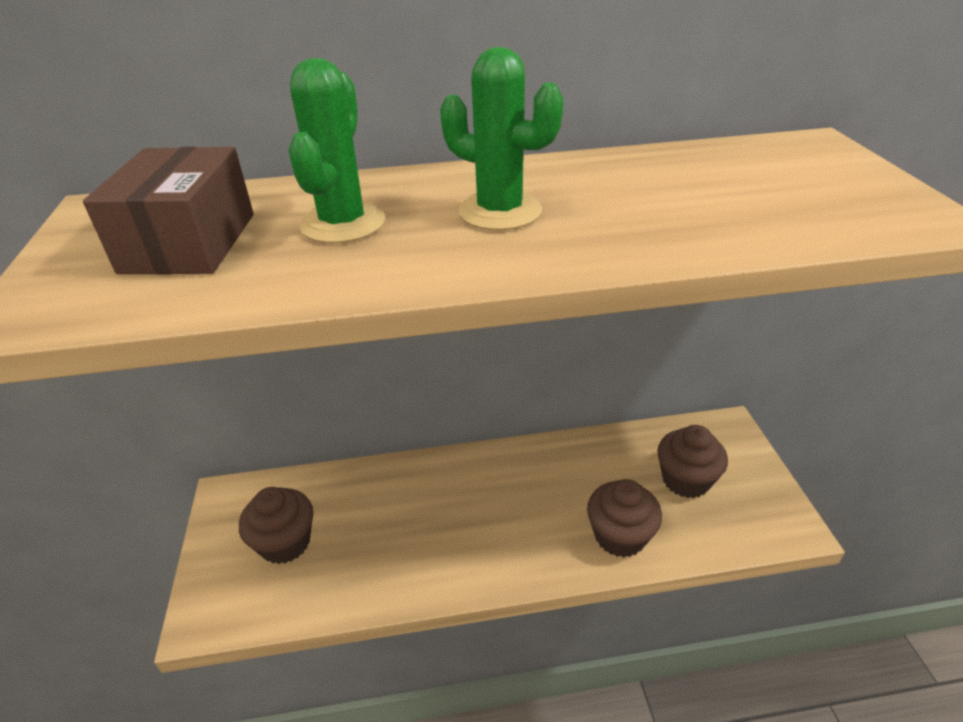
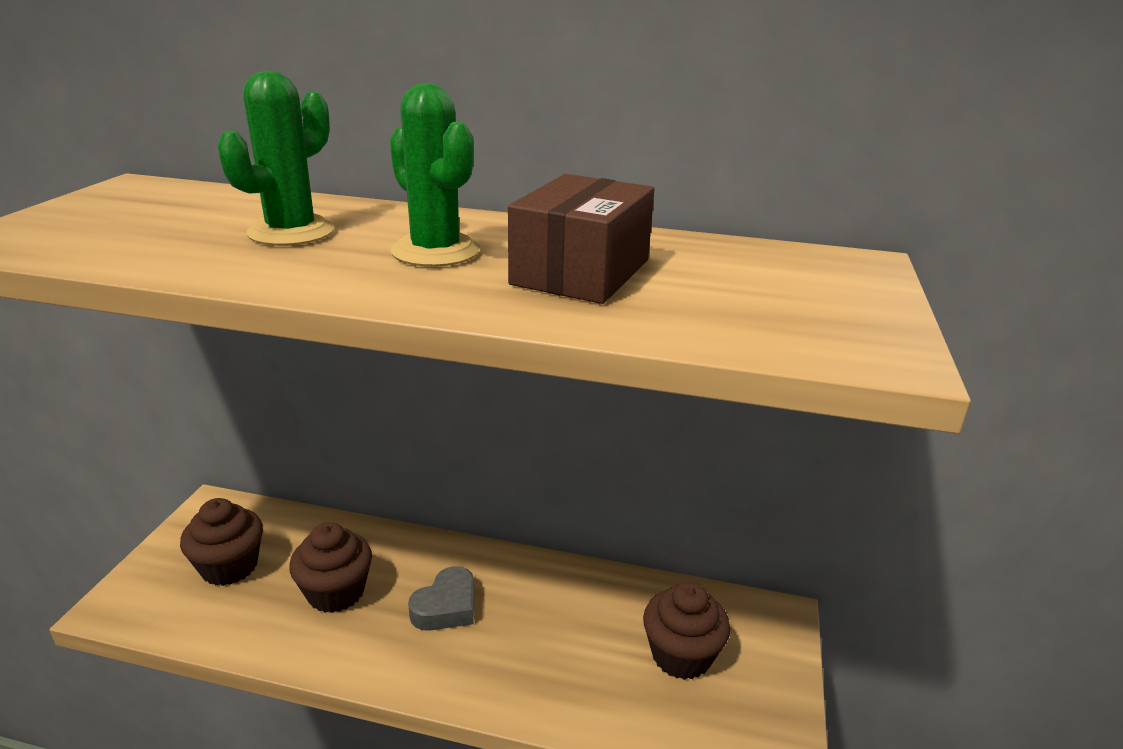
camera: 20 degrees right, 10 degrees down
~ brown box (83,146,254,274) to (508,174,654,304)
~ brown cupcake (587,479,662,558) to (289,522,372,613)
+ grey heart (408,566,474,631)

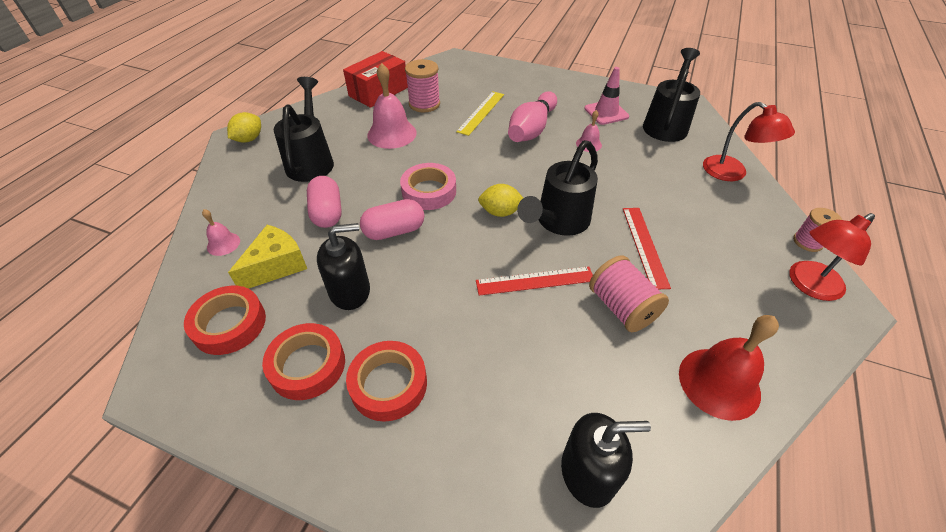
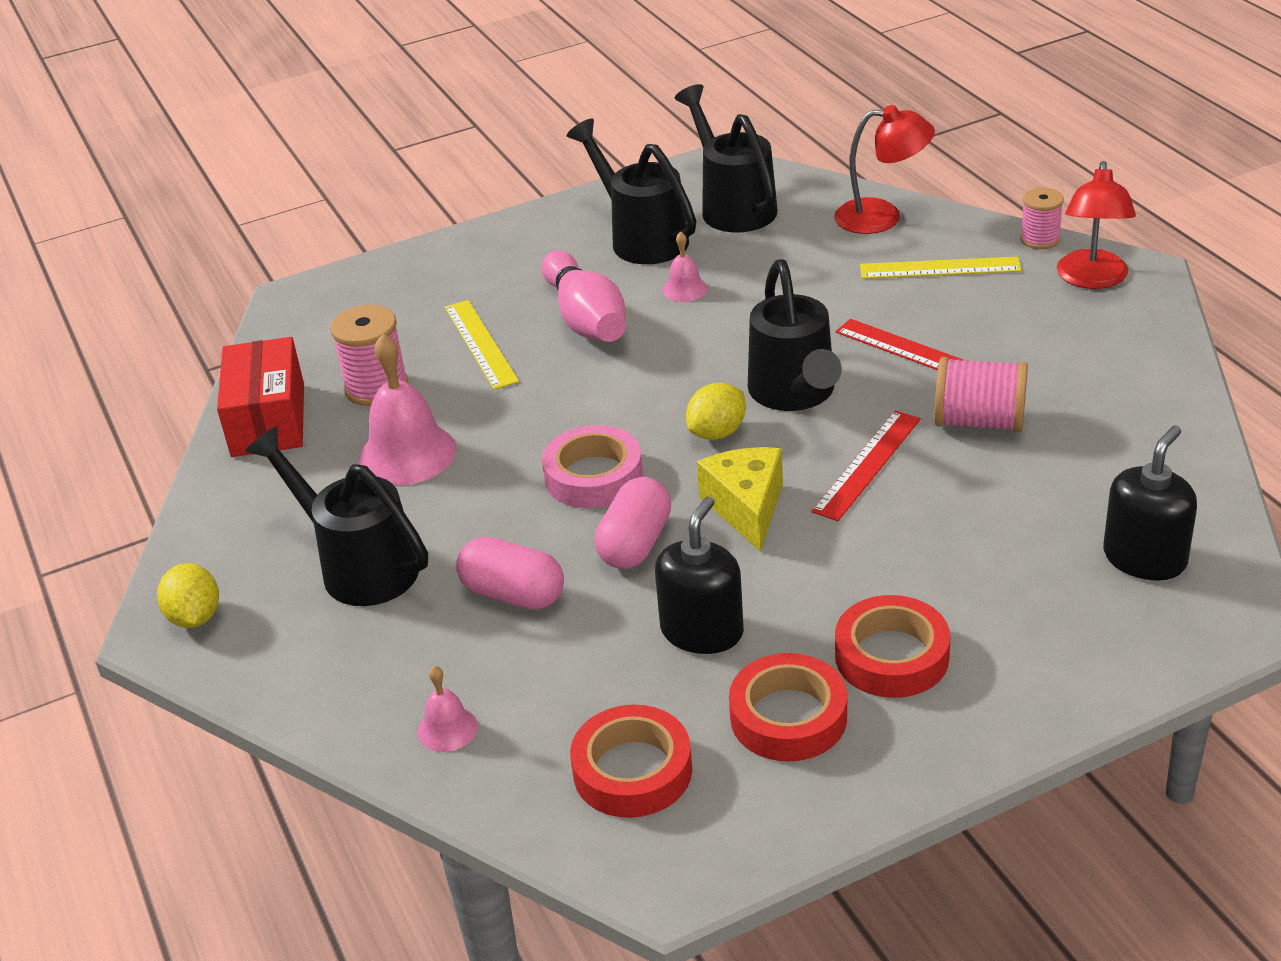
camera: 45 degrees left, 10 degrees down
~ yellow cheese (228,225,307,289) to (697,447,783,552)
~ pink traffic cone (584,67,629,125) to black watering can (566,119,696,264)
- red bell (679,315,779,421)
+ yellow ruler (860,256,1022,279)

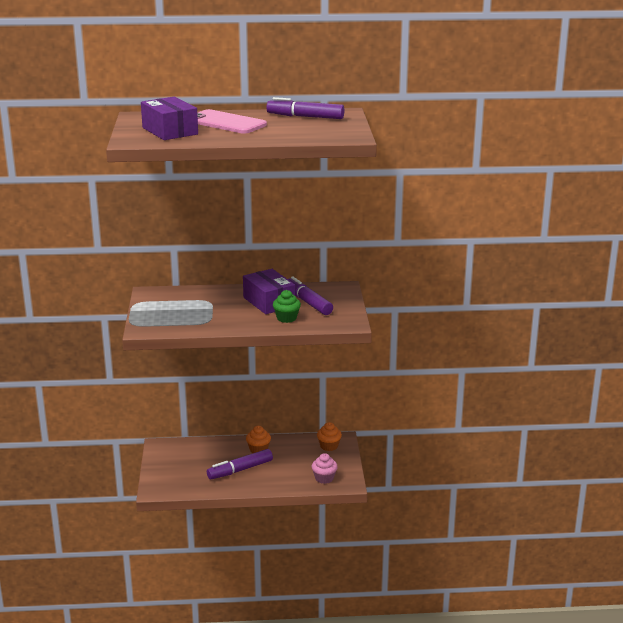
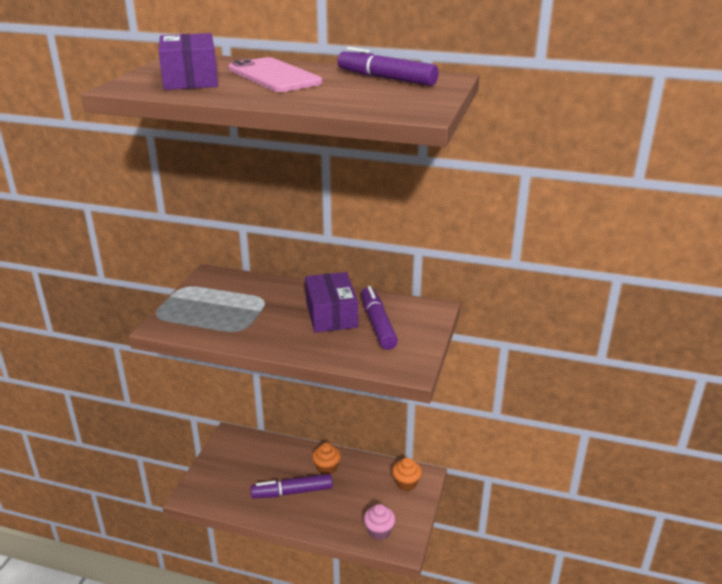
camera: 20 degrees right, 5 degrees up
- green cupcake (273,290,301,323)

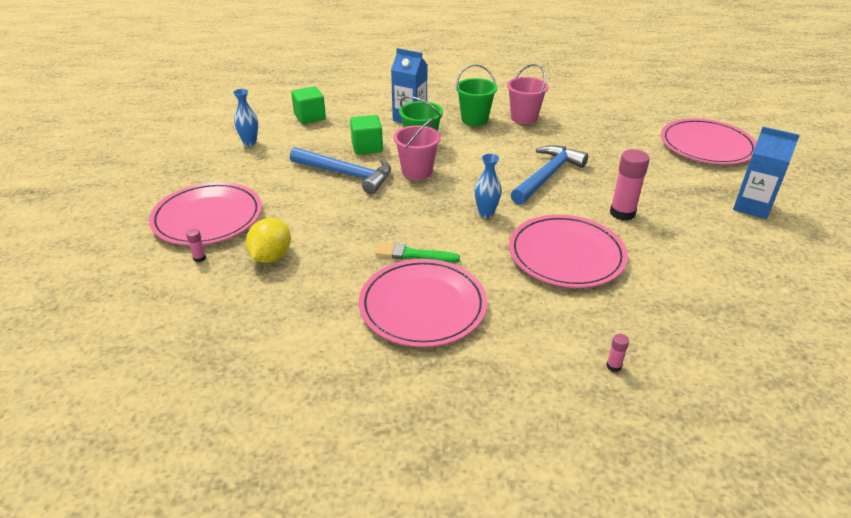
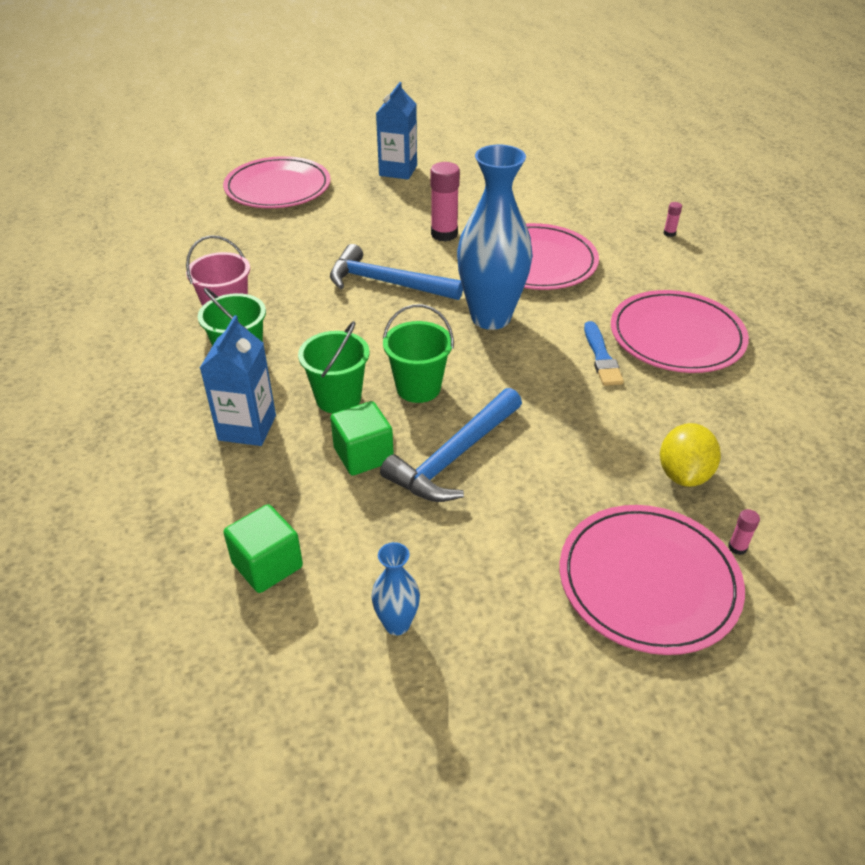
camera: 105 degrees left, 5 degrees up
~ yellow lemon (246,218,291,263) = (660,423,721,487) 75 degrees counterclockwise
~ blue hammer (290,147,391,194) = (380,388,522,502) 150 degrees counterclockwise
~ green brush (375,243,460,263) to blue brush (584,321,624,386)
~ pink bucket (393,118,441,180) to green bucket (383,304,454,403)
~ blue vase (475,154,502,218) = (457,145,533,330) x2.20

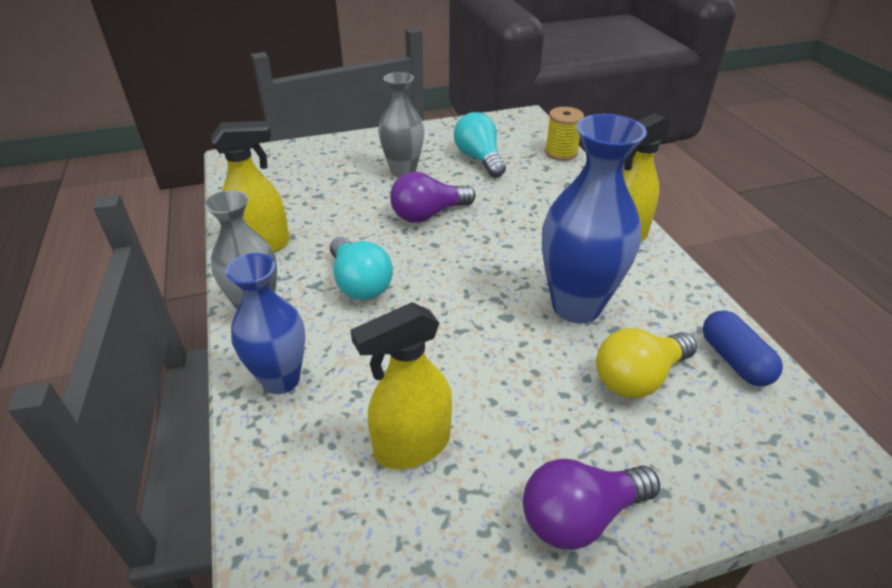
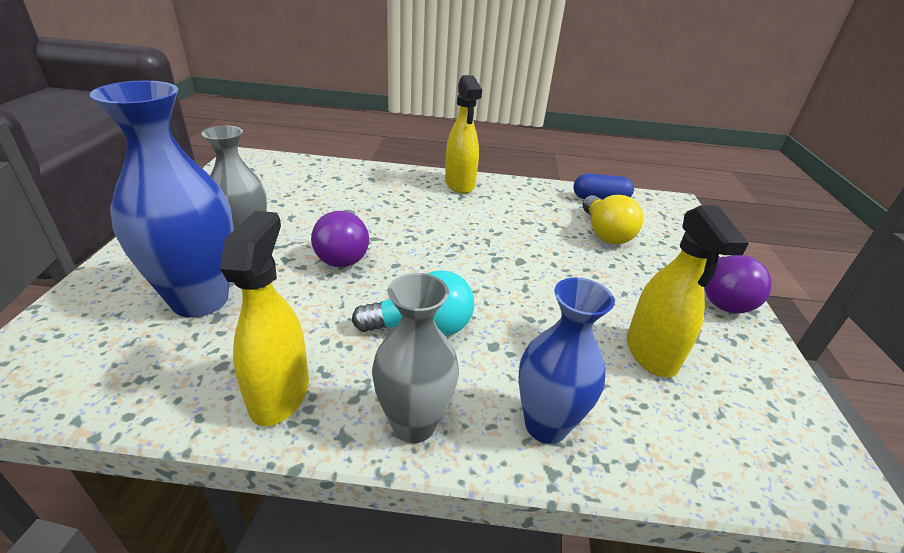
camera: 70 degrees left, 5 degrees down
- turquoise light bulb (454,112,506,178)
~ blue vase (542,114,647,323) to (89,80,234,318)
- yellow spool (545,107,584,161)

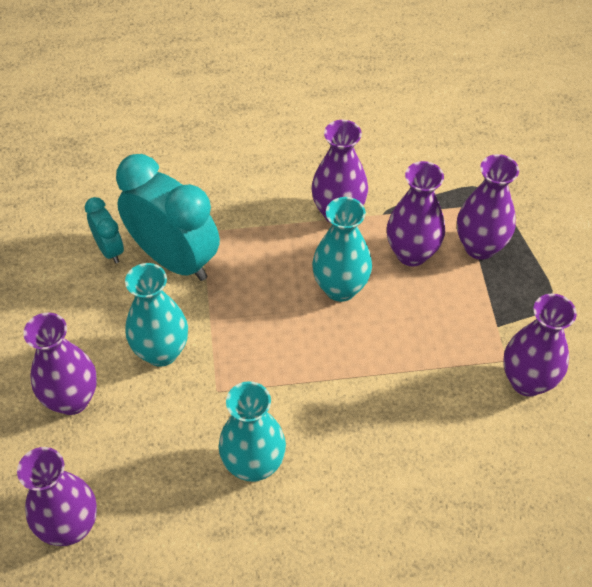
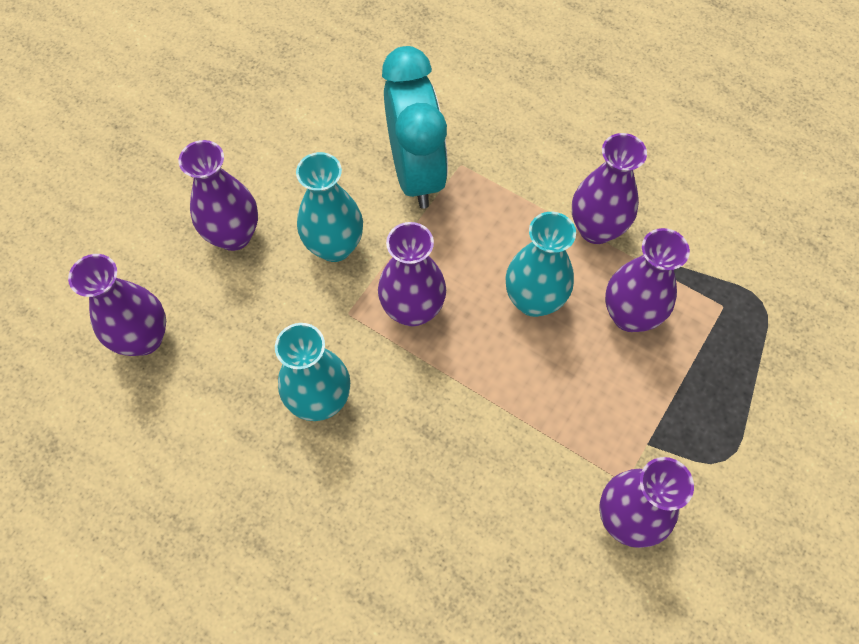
camera: 40 degrees right, 10 degrees up
- turquoise clock (85,197,124,263)
~ purple vase (457,154,519,260) to (378,222,446,326)

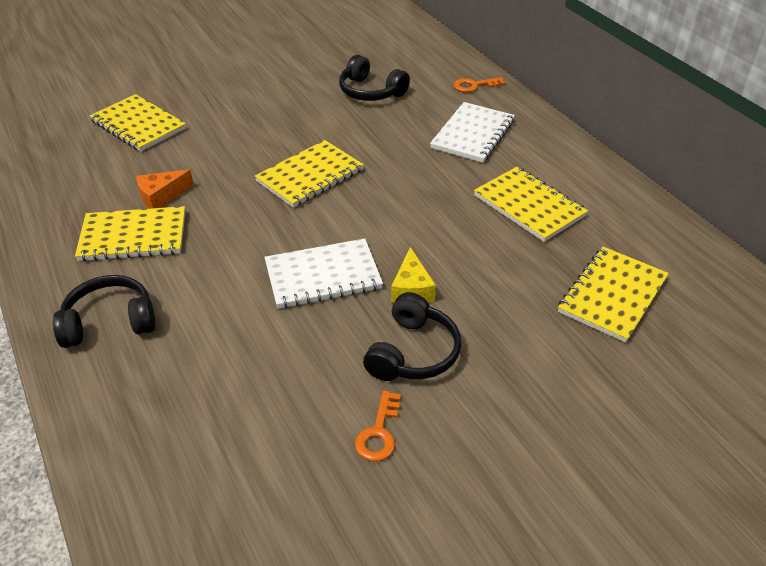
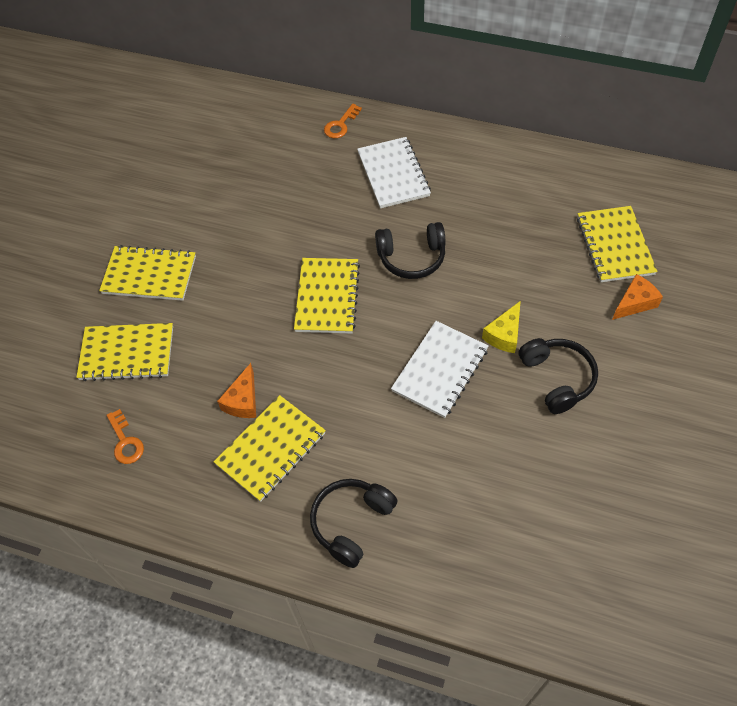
camera: 40 degrees left, 15 degrees up
~ black headphones (339,55,410,101) to (375,222,445,279)
~ orange key (355,390,401,461) to (106,409,144,464)
~ yellow cheese (391,247,436,303) = (482,301,521,353) 75 degrees clockwise
~ yellow notebook (474,167,588,242) to (99,245,196,301)
+ orange cheese (612,274,663,320)

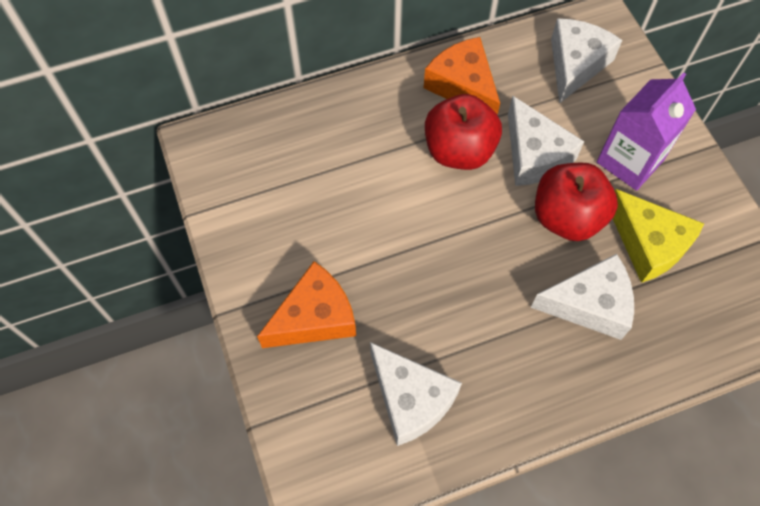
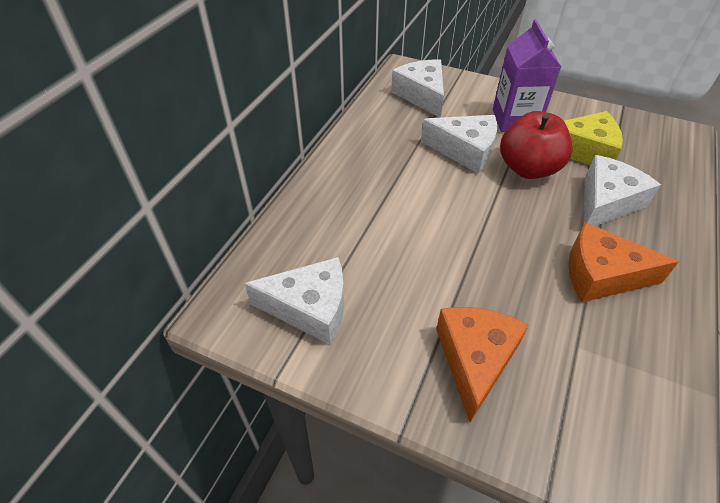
camera: 45 degrees left, 15 degrees down
~ white cheese (370,342,462,446) to (244,257,344,345)
~ orange cheese (424,37,500,115) to (568,222,679,302)
- red apple (425,94,502,170)

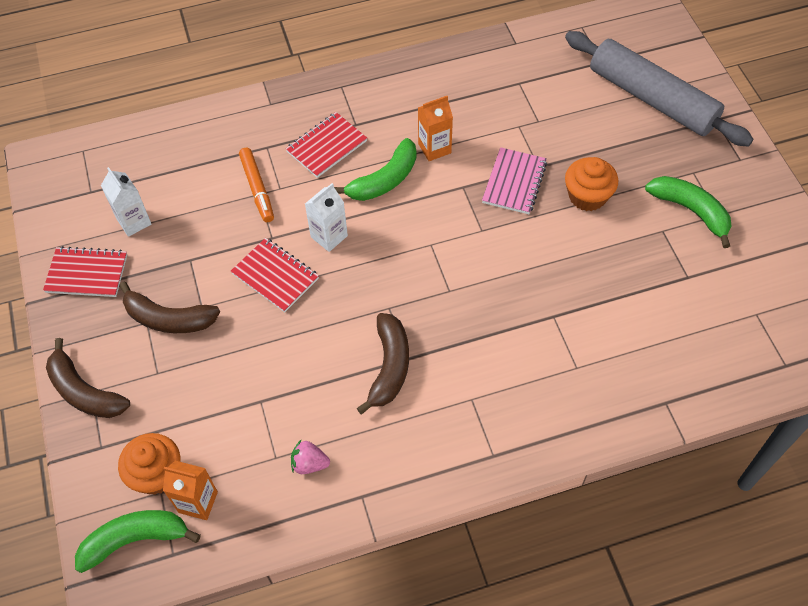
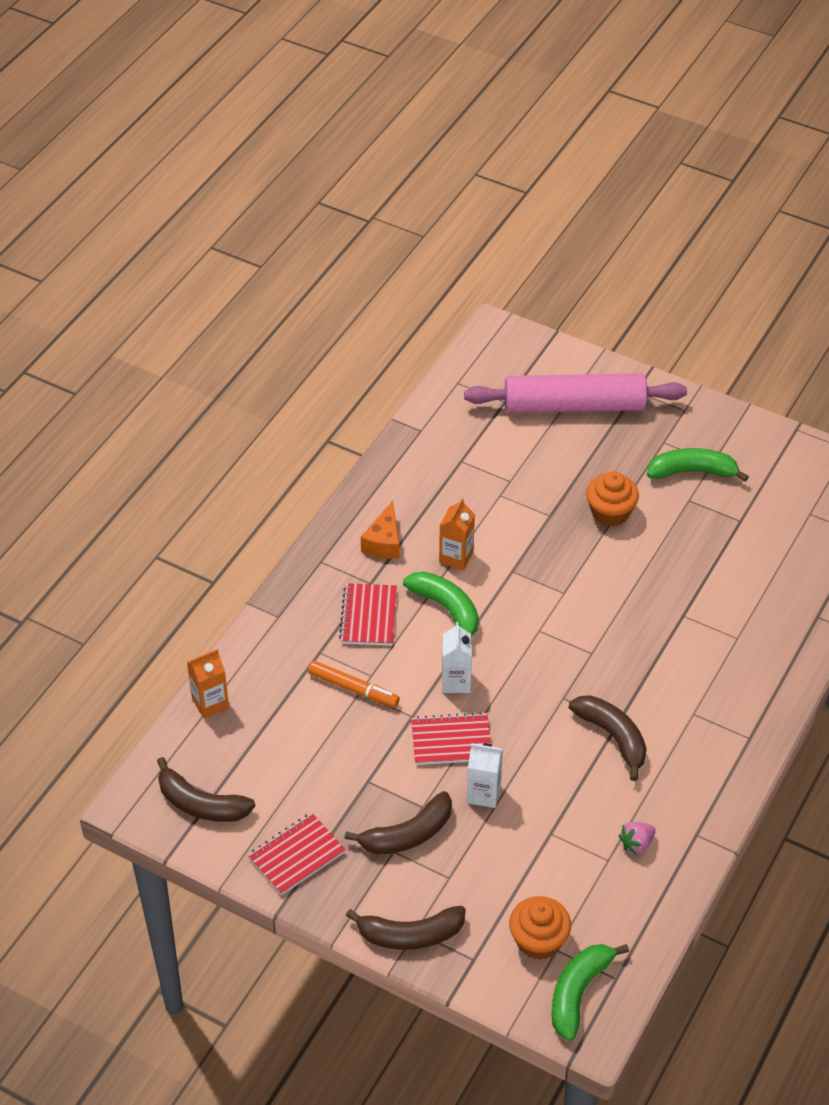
camera: 45 degrees left, 10 degrees down
~ white carton (101,167,151,237) to (467,743,503,808)
~ orange carton (163,461,218,520) to (187,649,229,718)
~ green banana (334,138,417,201) = (403,571,479,642) 45 degrees counterclockwise
- pink notebook (482,147,547,214)
~ grey rolling pin (565,31,753,147) to pink rolling pin (464,373,687,413)
+ brown banana (157,757,255,822)
+ orange cheese (361,501,400,559)

